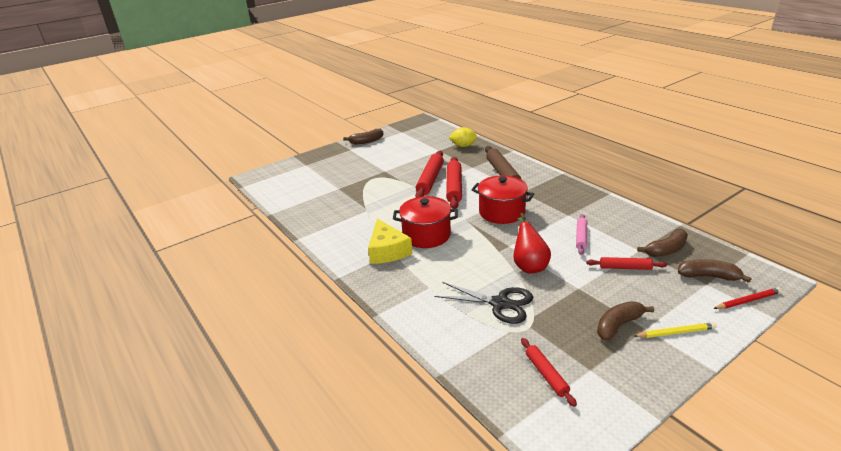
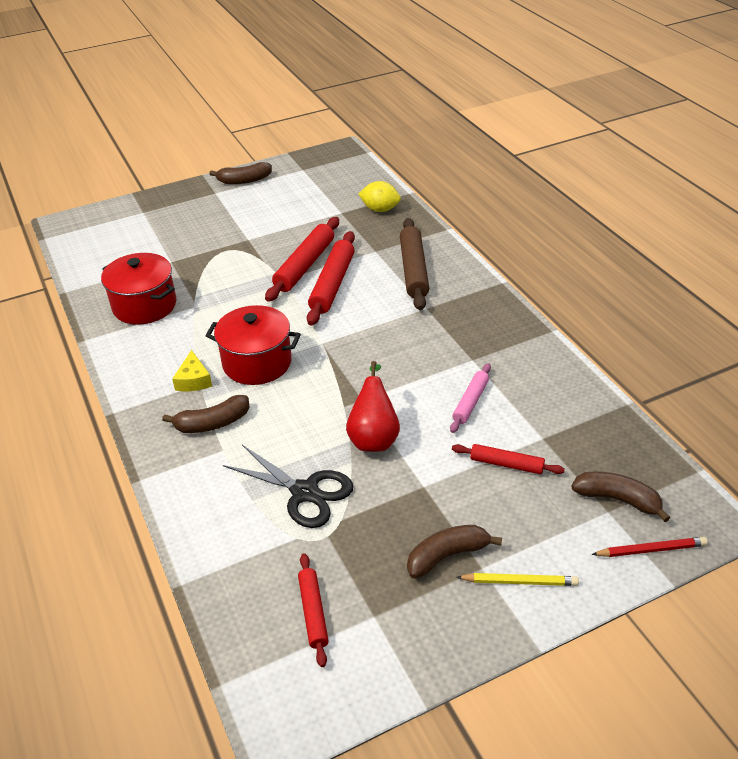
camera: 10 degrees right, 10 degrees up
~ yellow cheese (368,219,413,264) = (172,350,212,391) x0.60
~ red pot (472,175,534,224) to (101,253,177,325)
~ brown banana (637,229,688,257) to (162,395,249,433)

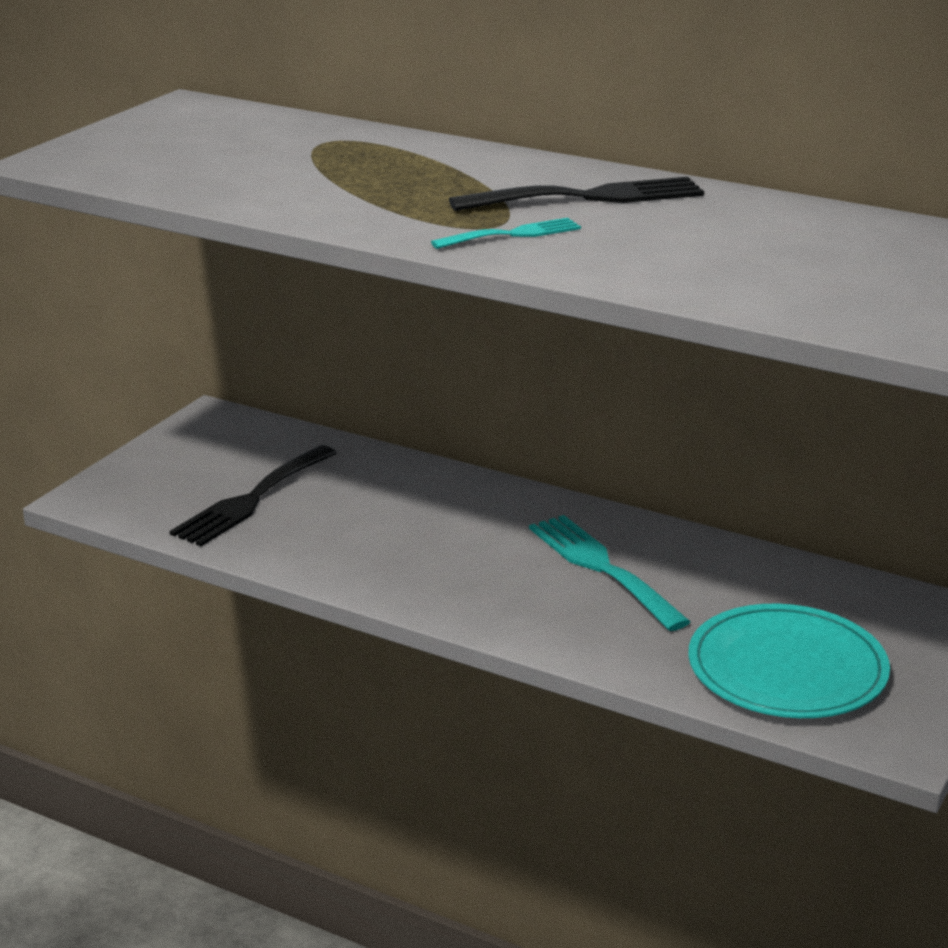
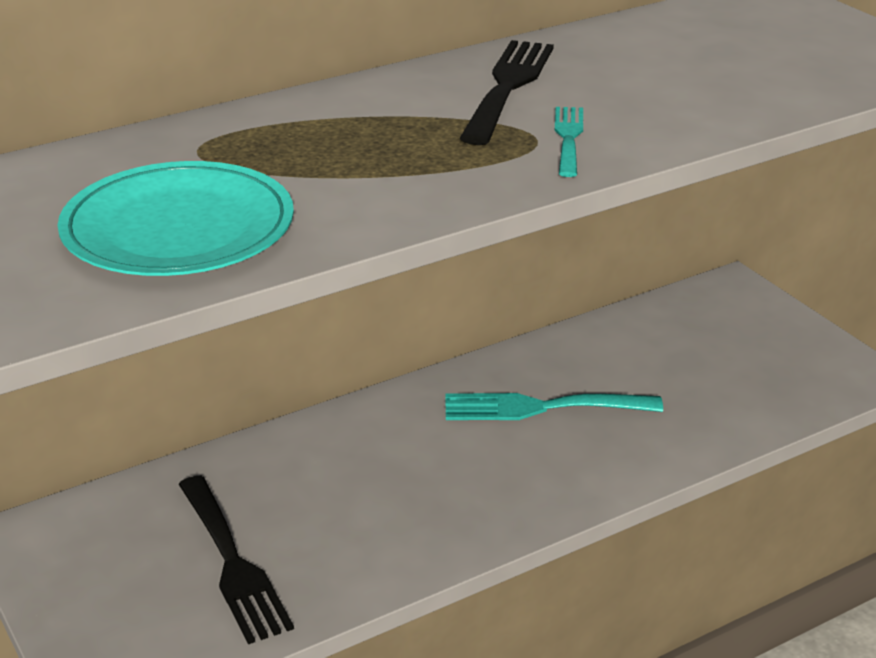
camera: 60 degrees left, 5 degrees up
~ turquoise plate (688,604,890,718) to (58,161,294,276)

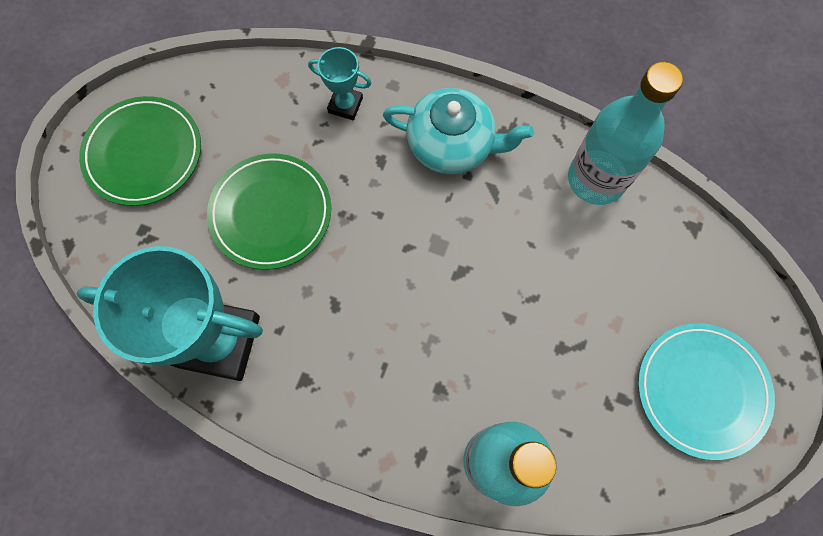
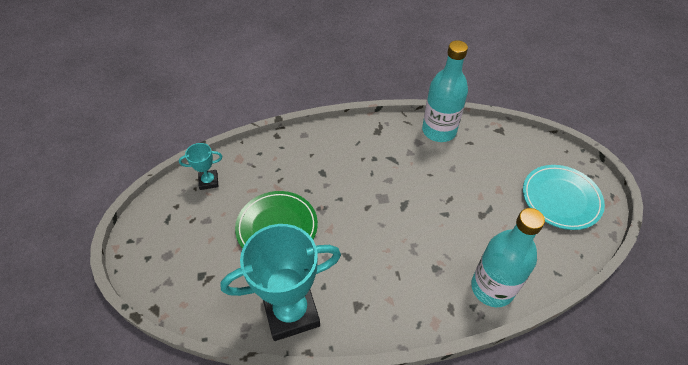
camera: 30 degrees left, 20 degrees down
- green plate (79,96,201,206)
~ turquoise trophy (308,47,372,120) to (179,143,223,190)
- turquoise teapot (383,88,534,174)

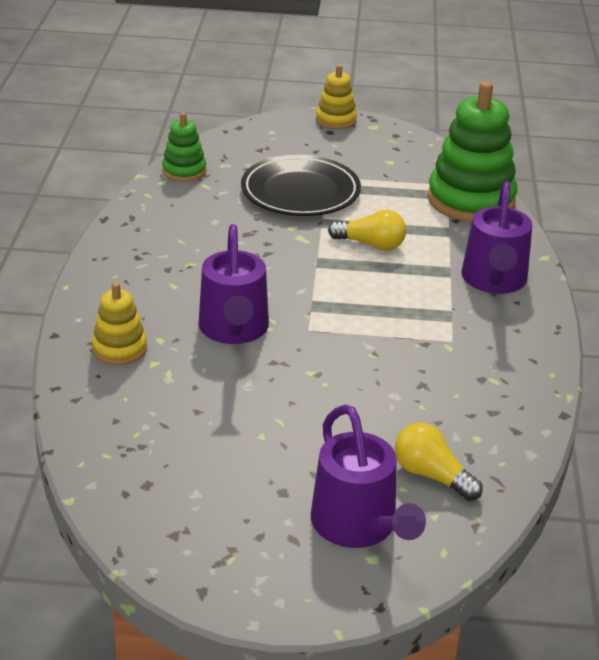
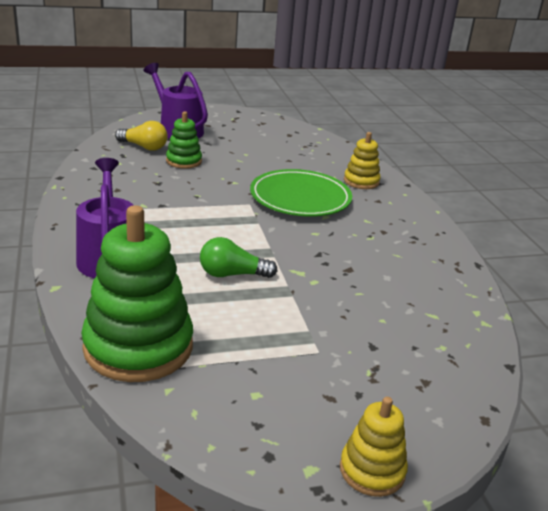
camera: 160 degrees right, 5 degrees down
~ green stacking toy (162,112,206,182) to (166,111,202,169)
~ purple watering can (198,224,269,344) to green plate (250,169,352,217)
- black plate (241,155,361,216)
~ yellow light bulb (328,210,406,251) to green light bulb (200,237,278,278)

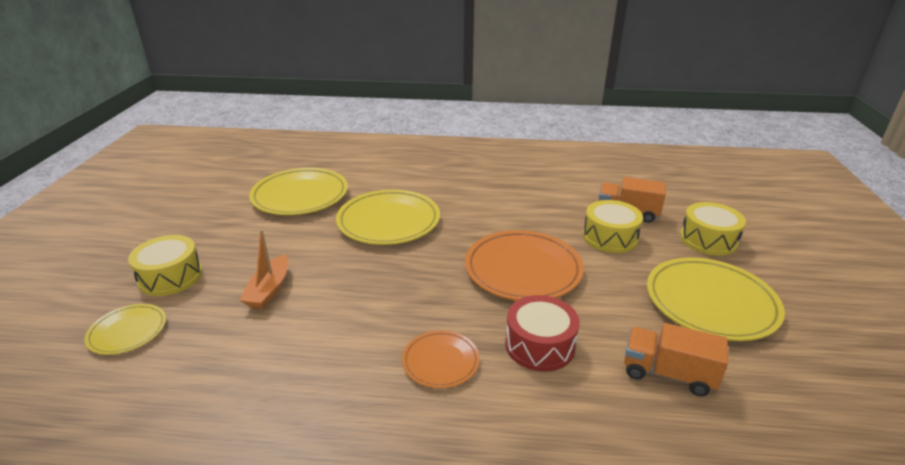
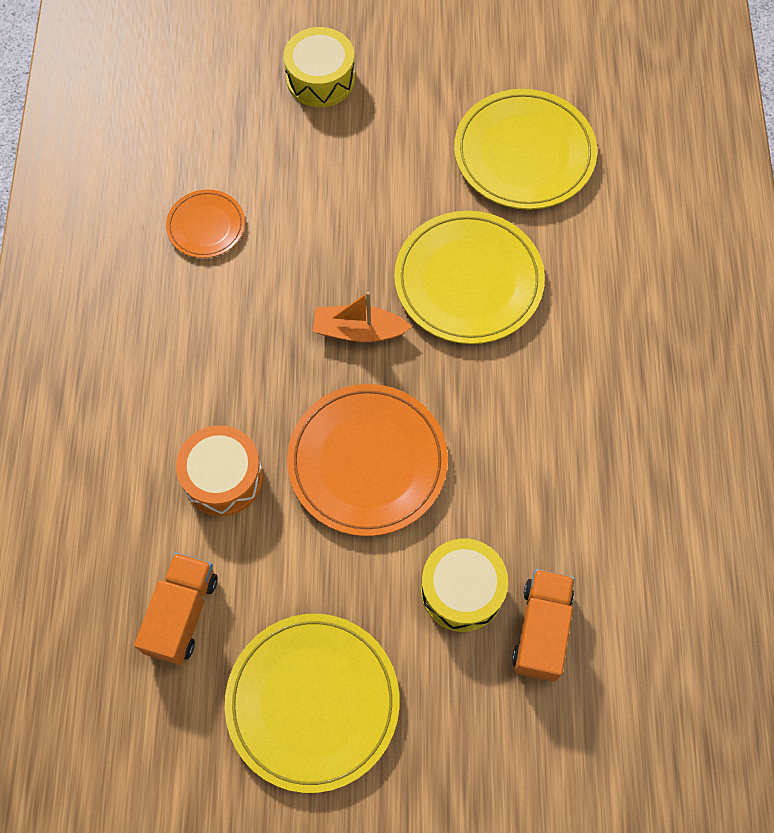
camera: 85 degrees right, 35 degrees up
- yellow plate (85,304,166,355)
~ orange boat (239,230,288,309) to (313,291,412,342)
~ orange plate (402,330,480,388) to (166,189,245,258)
~ red drum (505,295,580,372) to orange drum (176,425,263,516)
- yellow drum (680,202,746,256)

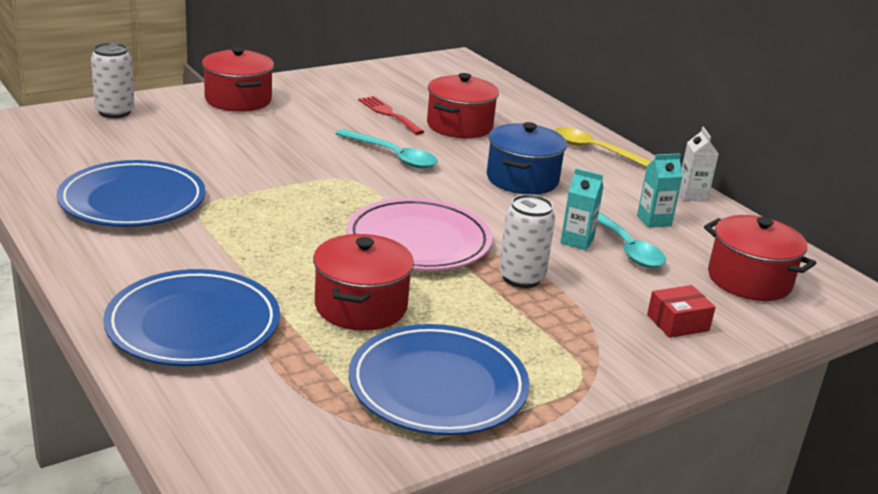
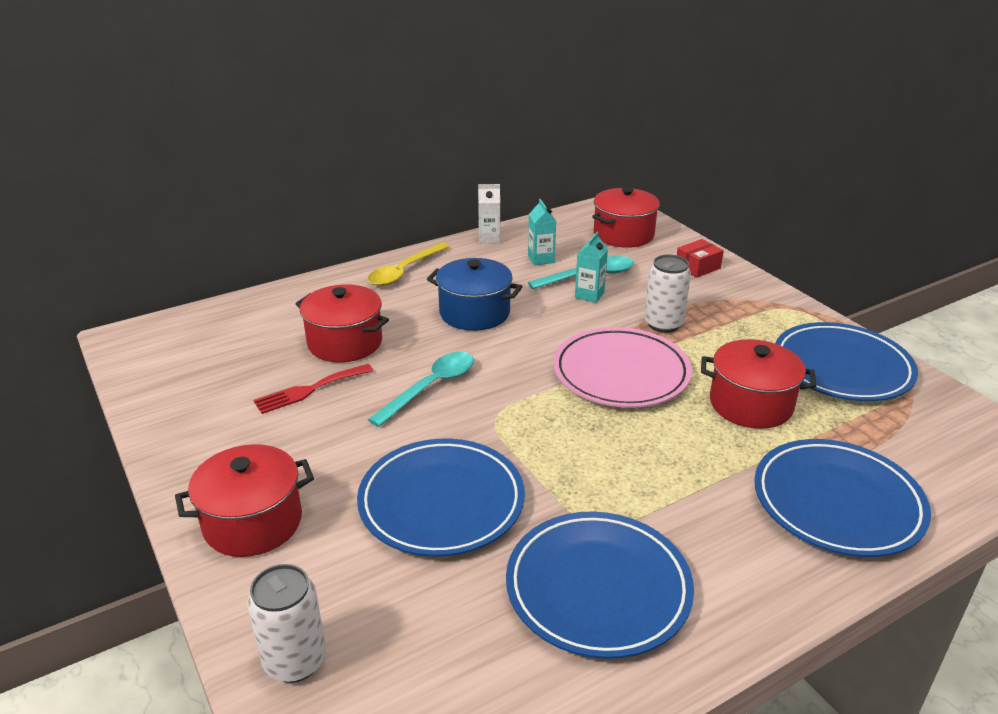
camera: 85 degrees left, 5 degrees up
~ red box (647,285,716,338) = (677,239,724,278) 75 degrees clockwise
+ blue plate (357,439,525,557)

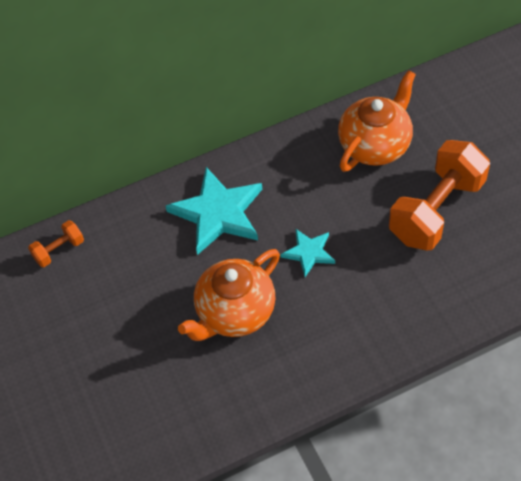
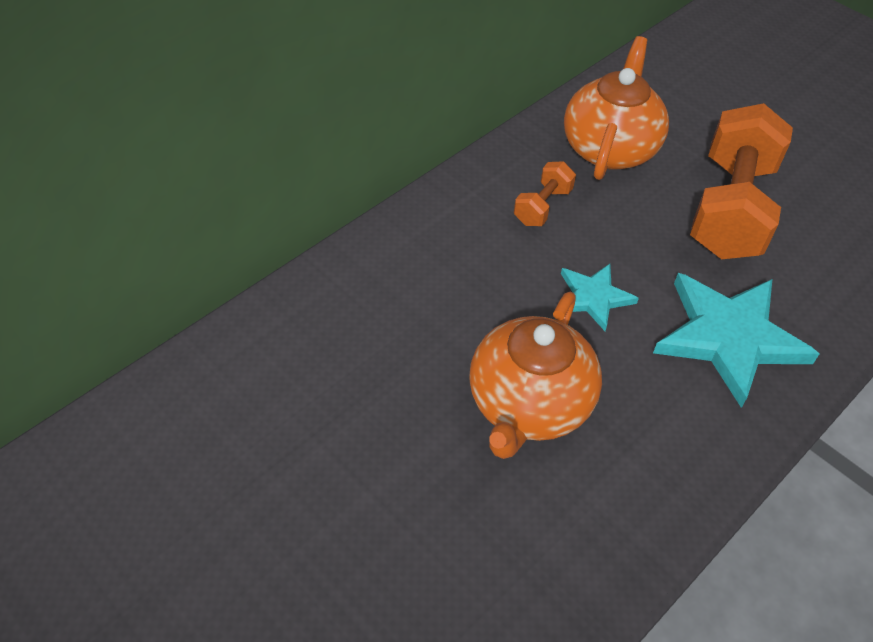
camera: 25 degrees left, 5 degrees down
~ orange dumbbell (28,220,84,267) to (514,161,576,226)
~ turquoise star (166,167,262,255) to (653,273,819,408)

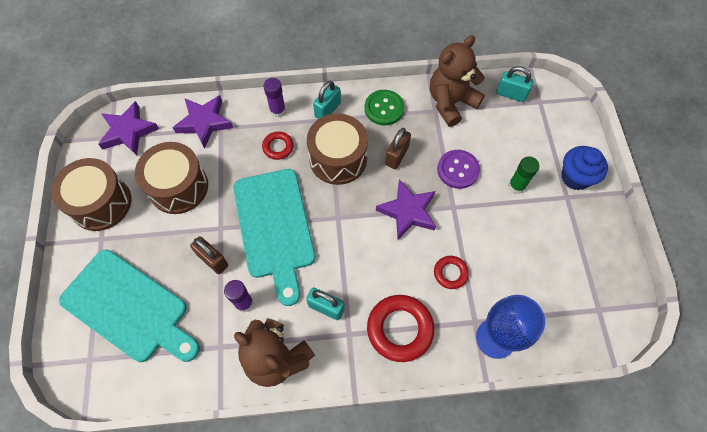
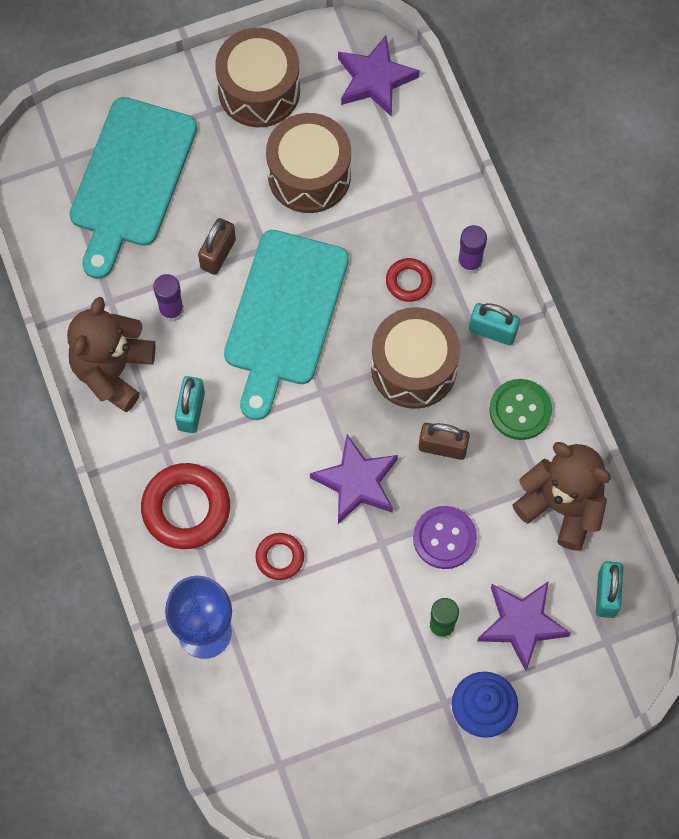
camera: 75 degrees right, 5 degrees up
~ purple star (172,95,233,149) to (478,581,571,671)
~ turquoise cutting board (233,169,315,306) = (224,230,349,420) 45 degrees counterclockwise

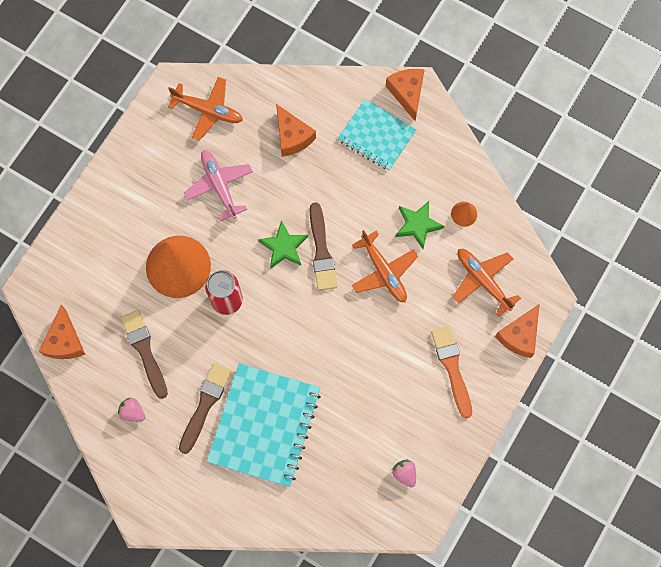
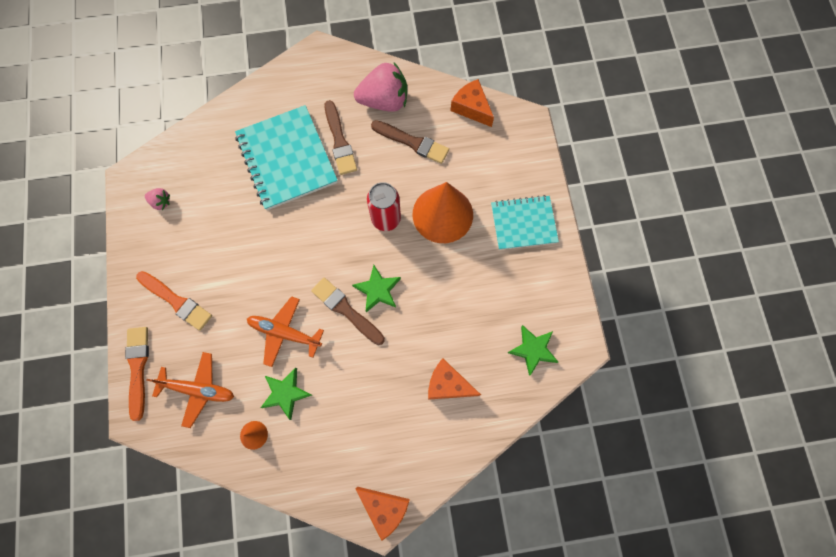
camera: 140 degrees right, 0 degrees up
~ pink strawberry (118,398,145,422) = (354,63,407,112) x2.22
~ orange plane (168,77,243,141) to green star (508,325,558,376)
- pink plane (184,150,253,221)
~ turquoise notebook (337,99,416,171) to (491,195,559,250)
~ orange cheese (495,304,540,358) to orange brush (125,327,149,421)

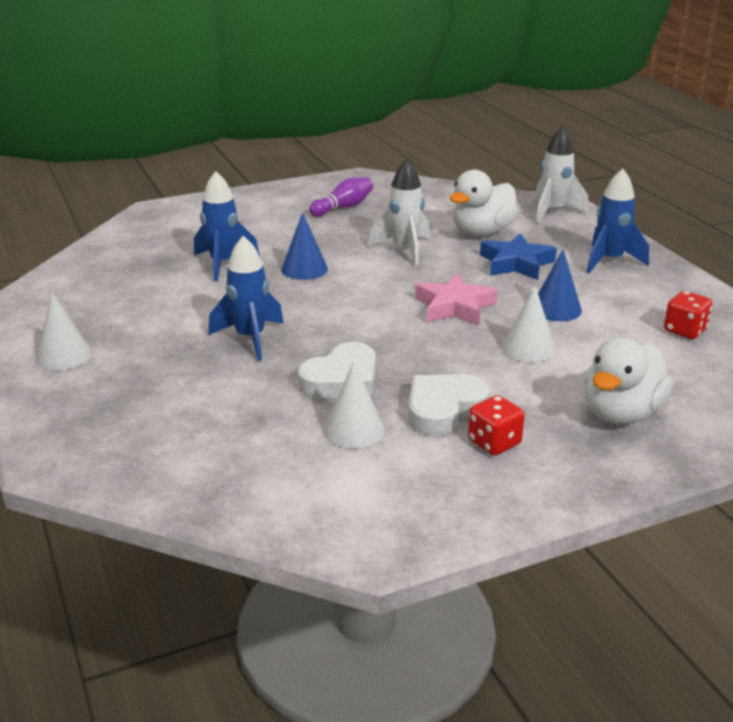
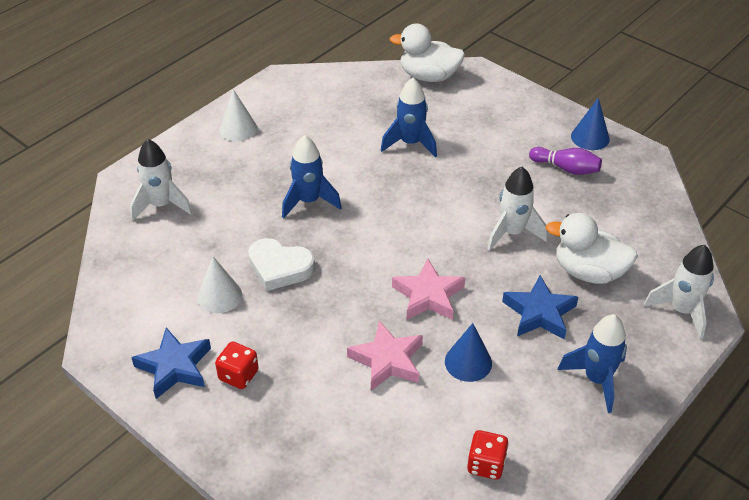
camera: 65 degrees right, 15 degrees up
~ blue cone (281,212,328,280) to (571,98,610,150)
- white heart (408,374,490,436)
~ white cone (502,286,556,362) to pink star (347,320,423,391)
~ white duck (585,337,673,424) to (390,23,465,82)
+ white rocket (130,139,193,221)
+ blue star (131,328,211,399)

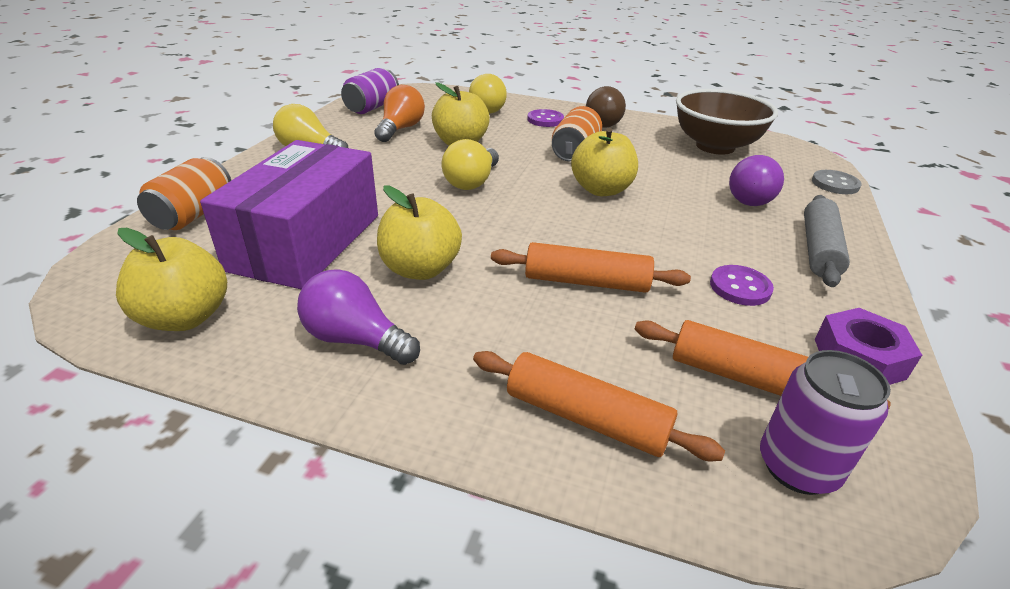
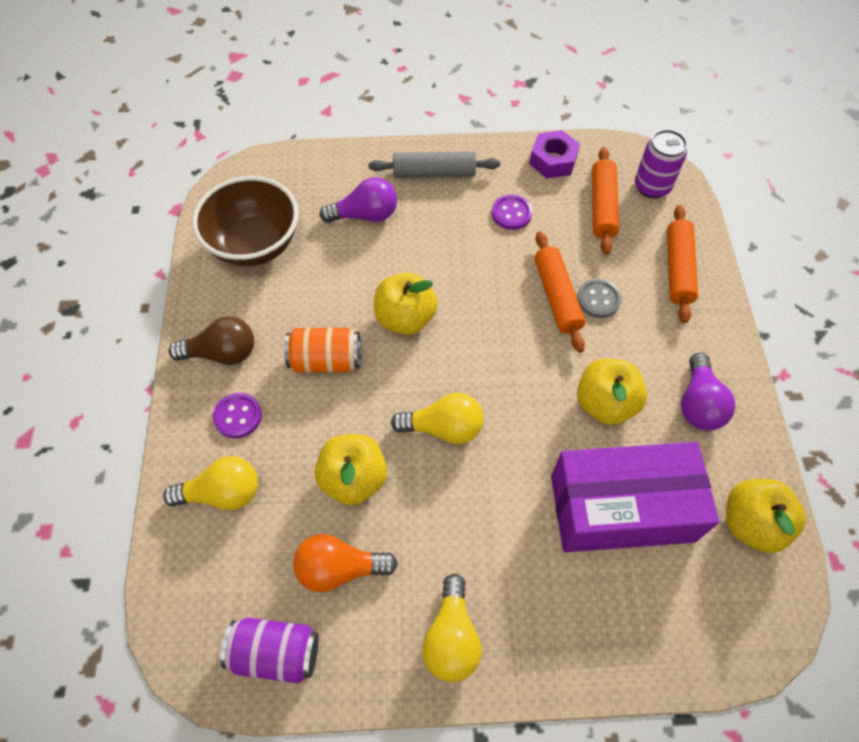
camera: 110 degrees left, 25 degrees up
- orange can (137,157,231,230)
~ grey button (812,170,861,194) to (577,279,622,318)

